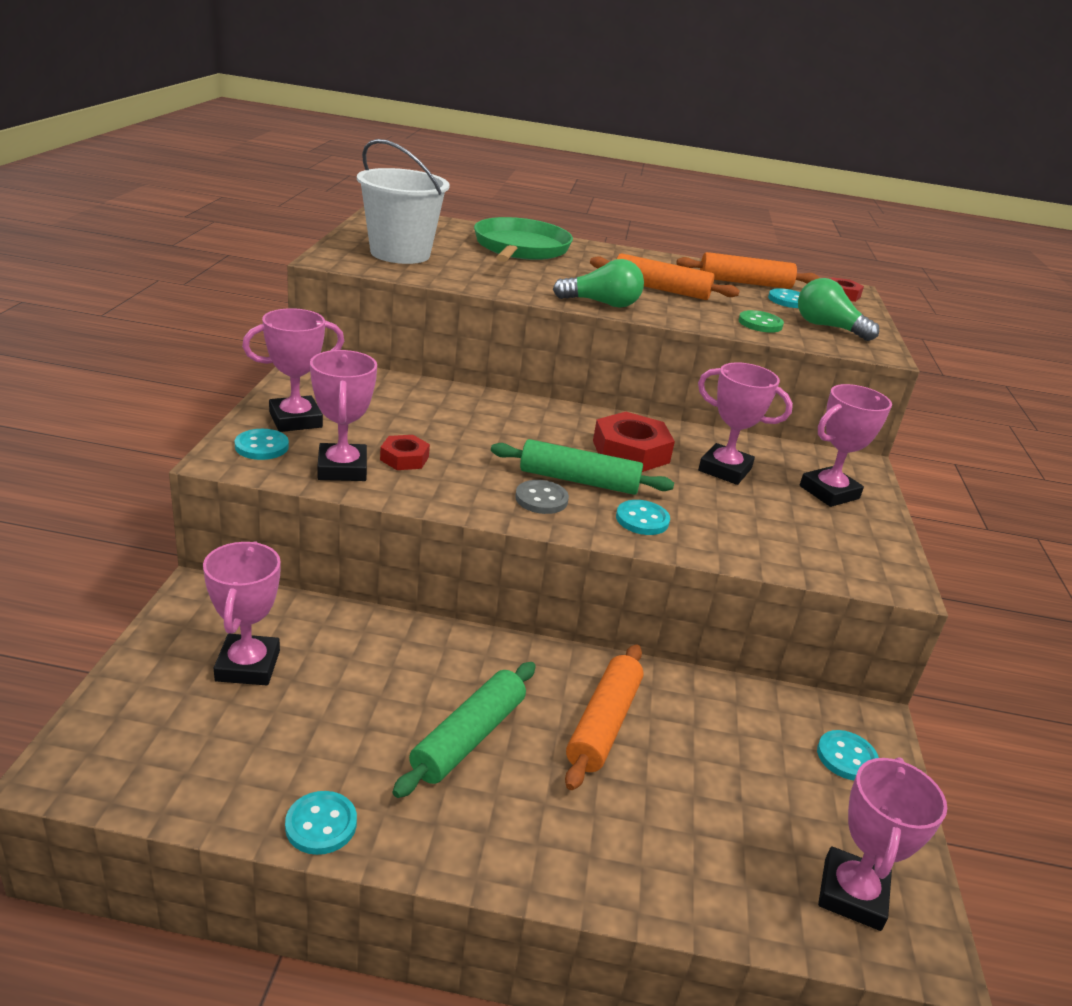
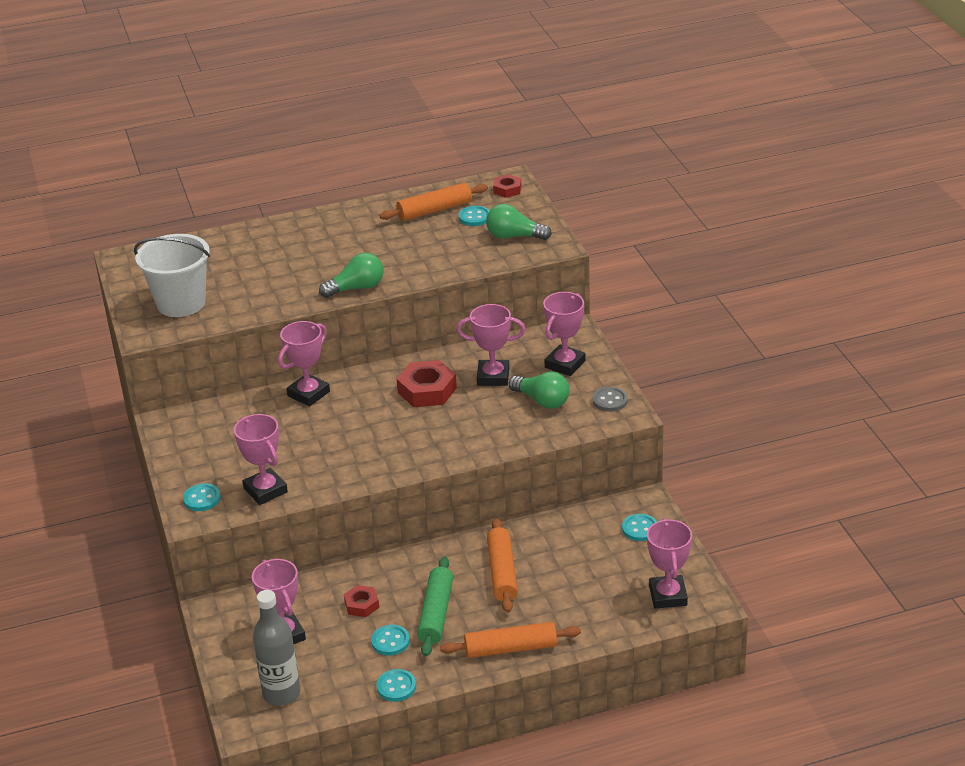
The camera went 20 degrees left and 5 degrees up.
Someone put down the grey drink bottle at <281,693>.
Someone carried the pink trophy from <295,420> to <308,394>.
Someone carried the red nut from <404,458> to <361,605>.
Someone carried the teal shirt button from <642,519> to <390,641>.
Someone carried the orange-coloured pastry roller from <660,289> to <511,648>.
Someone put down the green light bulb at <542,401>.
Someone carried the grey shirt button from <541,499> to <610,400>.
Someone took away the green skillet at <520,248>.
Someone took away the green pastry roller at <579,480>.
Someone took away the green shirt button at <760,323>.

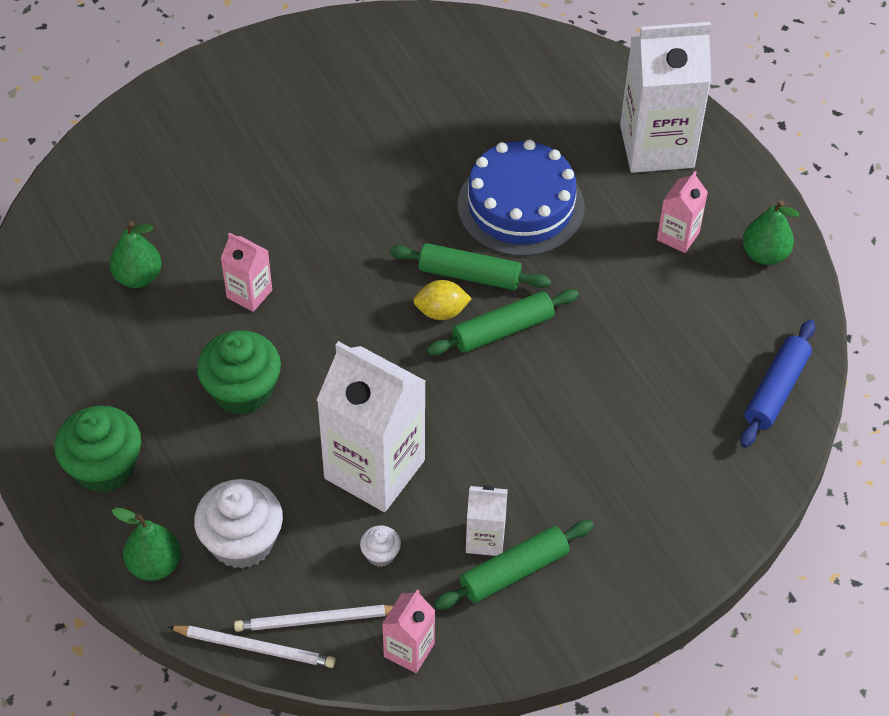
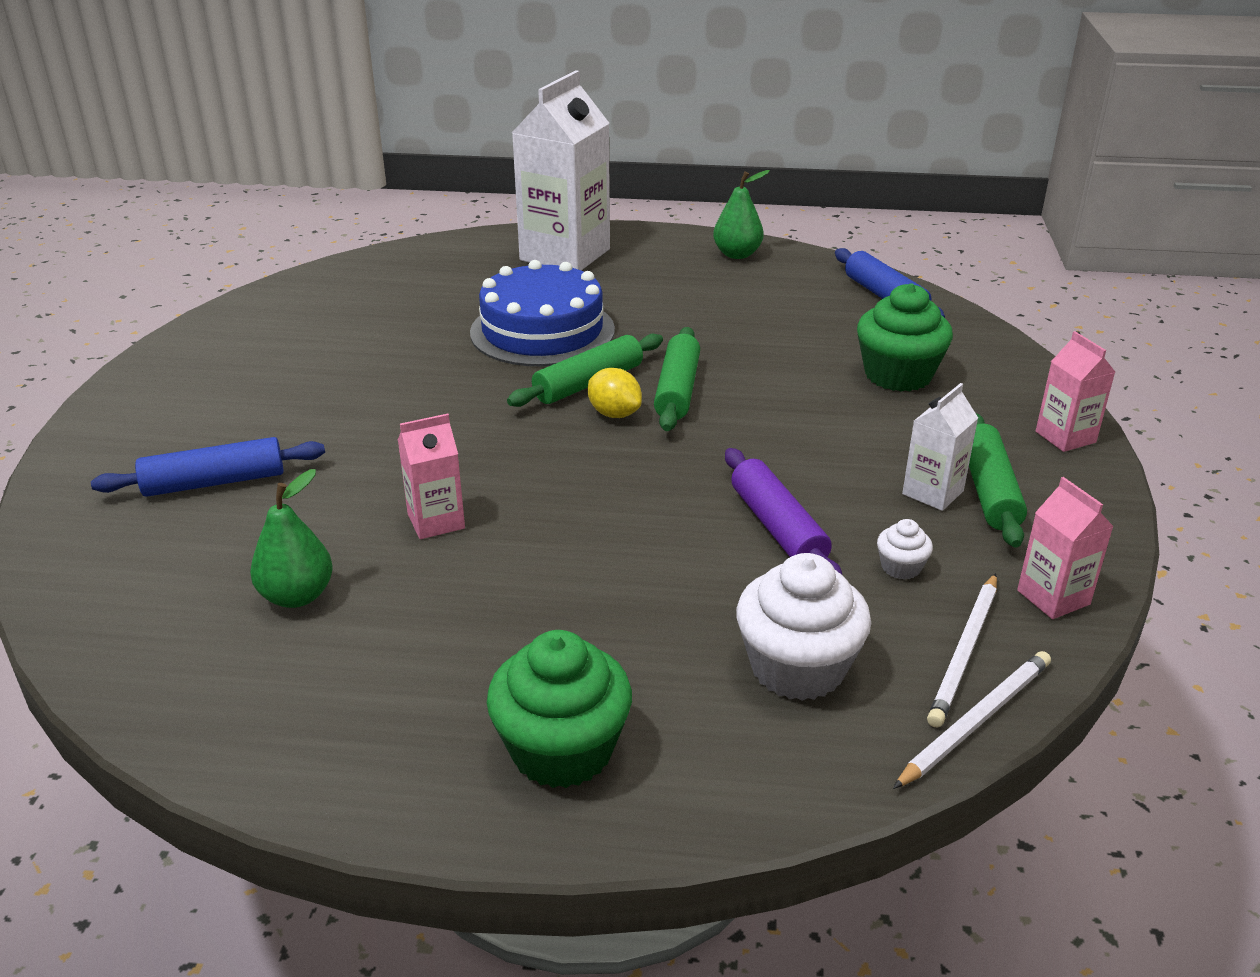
The camera went 55 degrees left and 20 degrees down.
Someone put down the blue pastry roller at <214,482>.
Someone rotated the yellow toy lemon at <441,312> by 75 degrees counterclockwise.
Someone swapped the pure white carton at <374,469> for the royal purple pastry roller at <777,528>.
Someone carried the green fairy cake from <242,391> to <898,375>.
Someone carried the pink carton from <678,236> to <1065,437>.
Someone took away the green toy pear at <154,565>.

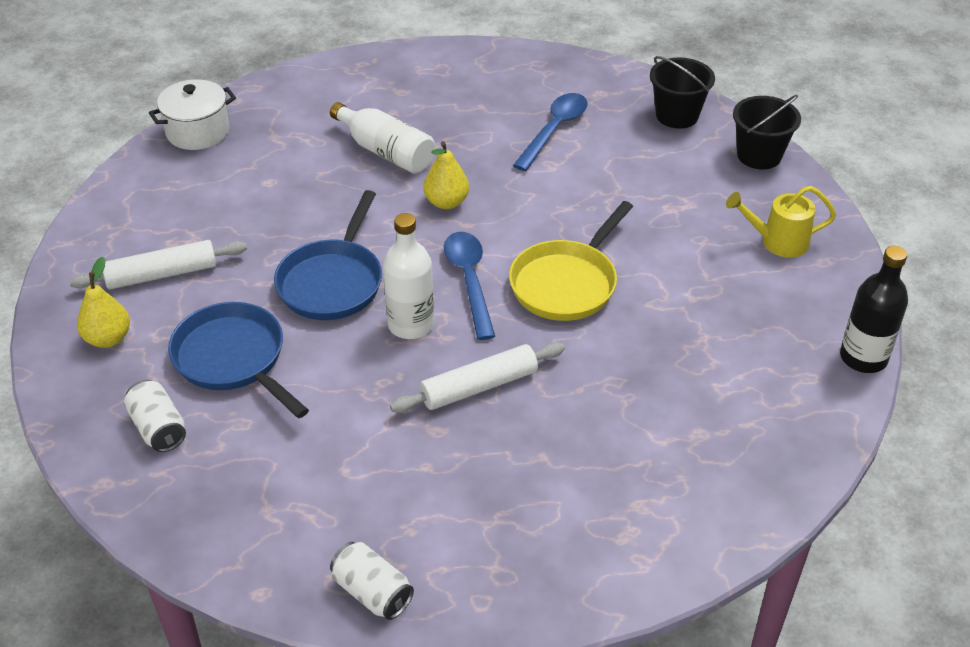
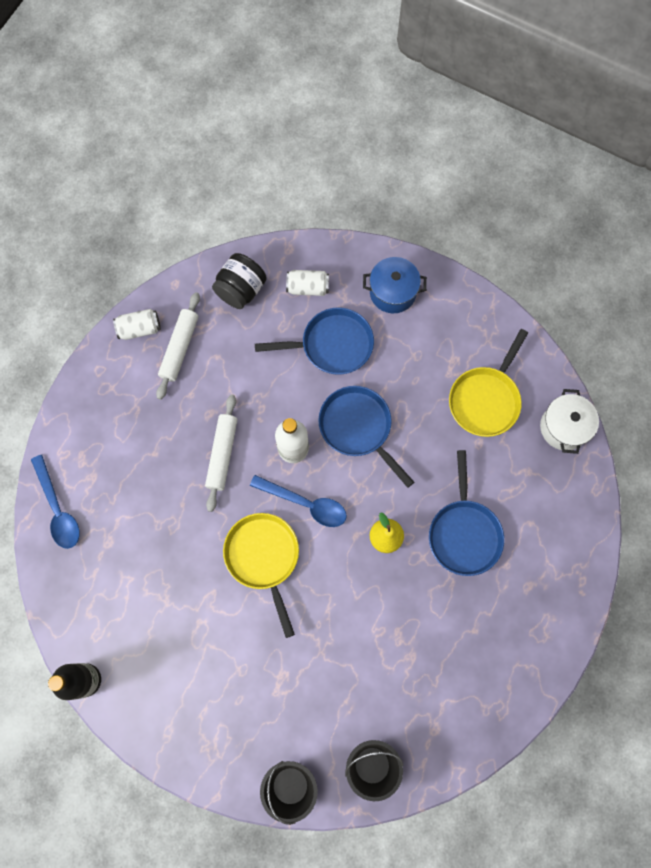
The camera went 125 degrees right and 30 degrees up.
Someone carried the blue tablespoon from <554,130> to <58,509>.
Someone carried the pure white pastry roller from <162,274> to <180,348>.
Someone put down the jet-black jam jar at <241,290>.
Someone swapped the yellow toy pear at <108,338> for the blue cooking pot at <392,292>.
Someone swapped the pure white drink bottle at <385,151> for the blue skillet at <464,533>.
Someone put down the yellow skillet at <486,399>.
Someone took away the yellow watering pot at <777,242>.

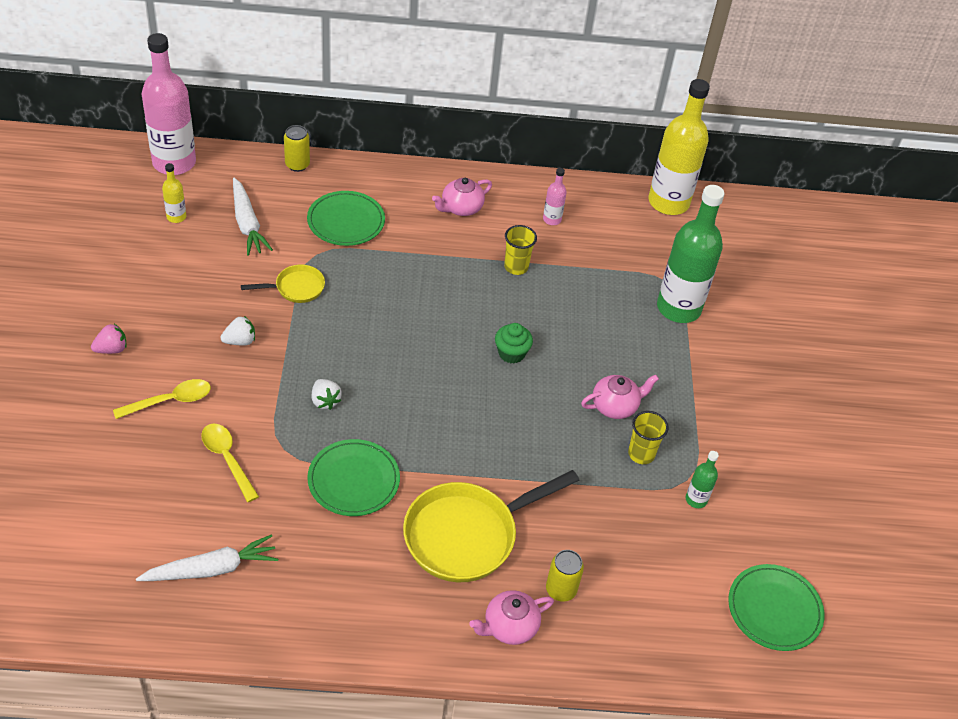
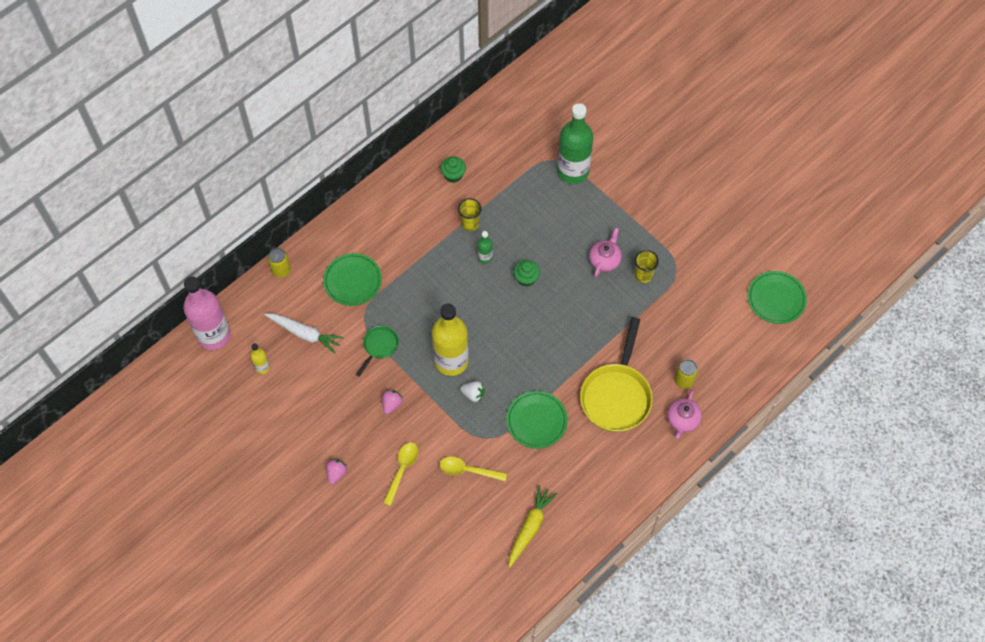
The camera went 40 degrees left and 15 degrees up.
Someone repainted the yellow skillet at <296,288>, which became the green skillet at <379,346>.
Someone repainted the pure white berry at <240,341>, which became the pink berry at <392,404>.
Someone carried the yellow drink bottle from <668,202> to <451,361>.
Someone swapped the pink drink bottle at <552,219> for the green fairy cake at <453,175>.
Someone carried the green drink bottle from <696,499> to <485,257>.
Someone repainted the pure white root vegetable at <212,569>, which became the yellow root vegetable at <530,527>.
Someone took away the pink teapot at <461,208>.

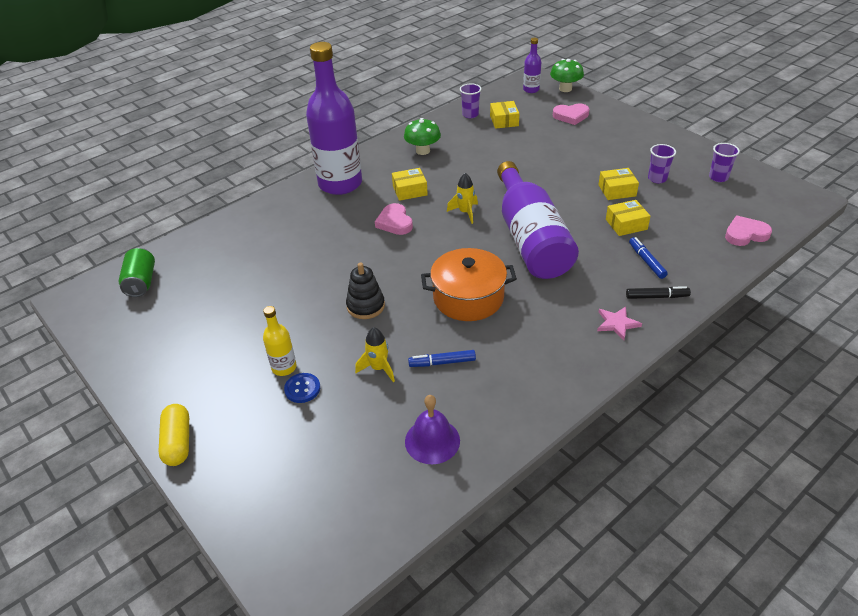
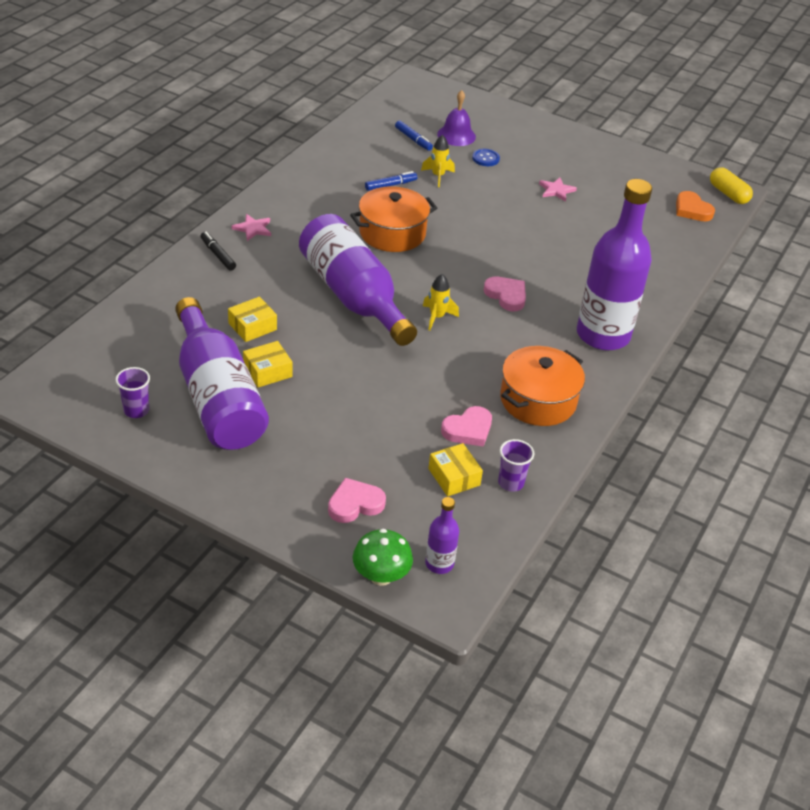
The camera went 155 degrees right and 0 degrees up.
Someone swapped the royal purple tumbler at <657,179> for the royal purple drink bottle at <217,397>.
Someone rotated the jet-black marker at <656,297> by 75 degrees clockwise.
Someone carried the blue marker from <646,261> to <413,139>.
Someone carried the royal purple bell from <432,441> to <456,135>.
Someone carried the pink heart from <745,234> to <468,430>.
Someone swapped the green mushroom at <423,151> for the orange-coloured cooking pot at <538,400>.
Someone put down the pink star at <556,190>.
Someone swapped the green can at <141,282> for the orange-coloured heart at <692,210>.
Someone carried the yellow pill from <178,442> to <728,194>.
Someone took away the yellow drink bottle at <284,367>.
Someone took away the jet-black stacking rings at <365,306>.
Someone took away the yellow package at <410,190>.

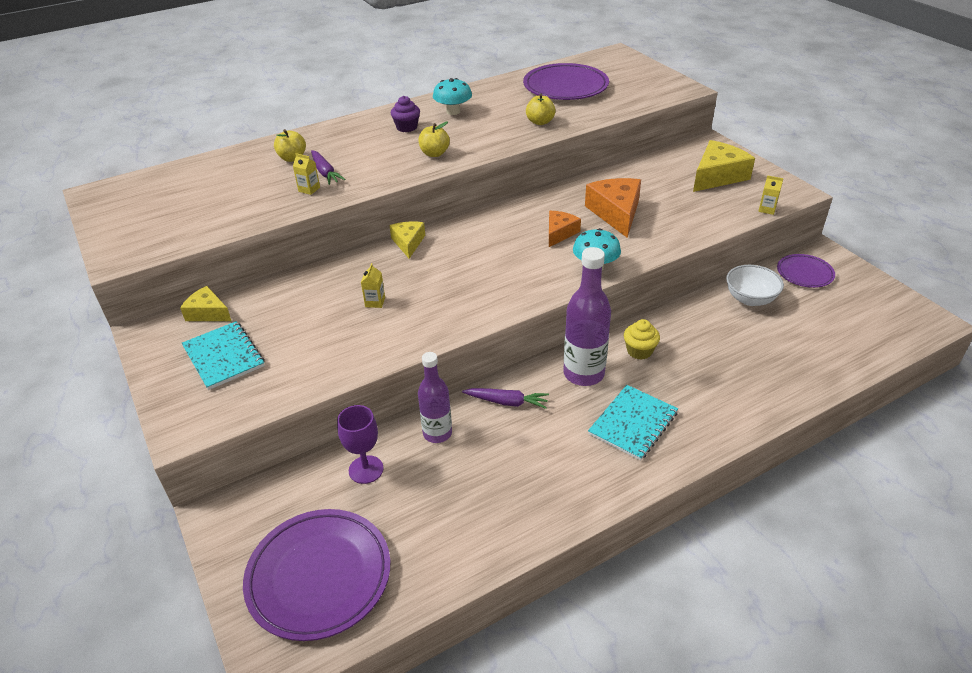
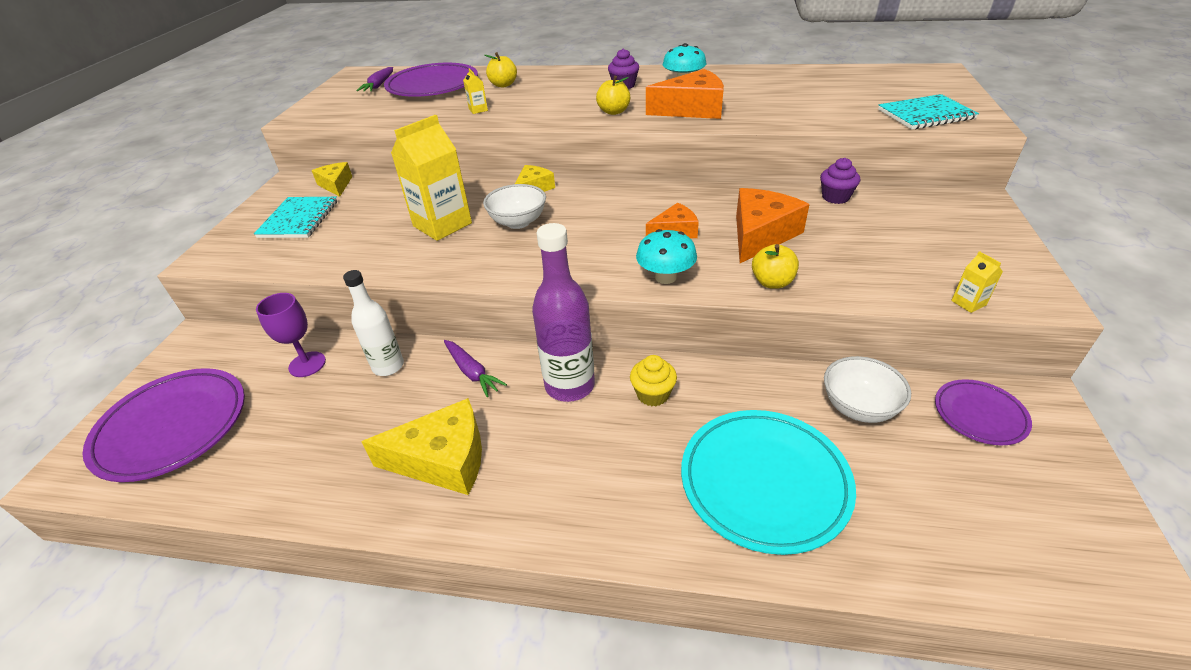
The camera went 40 degrees right and 0 degrees up.
Someone repainted the royal purple drink bottle at <437,433>, which became the pure white drink bottle at <388,366>.
Someone carried the royal purple root vegetable from <325,172> to <379,85>.
Someone carried the yellow cheese from <717,176> to <443,460>.
Someone carried the royal purple plate from <565,87> to <433,86>.
Someone scaled the yellow carton at <375,302> by 2.42.
Someone put down the pure white deep dish at <518,222>.
Someone put down the orange-coloured cheese at <692,109>.
Someone put down the teal plate at <764,482>.
Someone carried the yellow apple fruit from <540,122> to <772,282>.
Someone put down the royal purple fairy cake at <835,197>.
Someone carried the teal notepad from <633,423> to <925,114>.

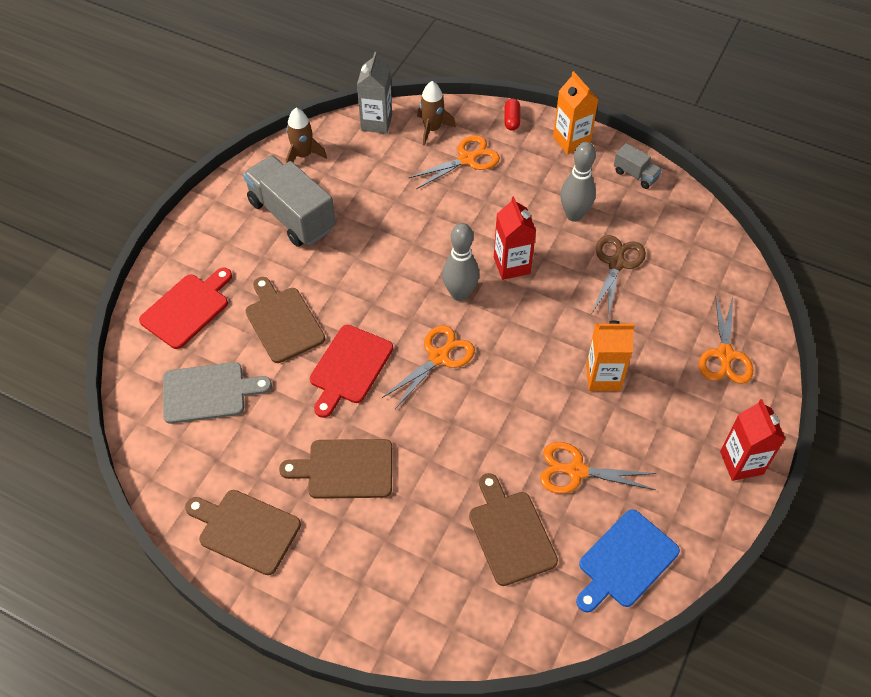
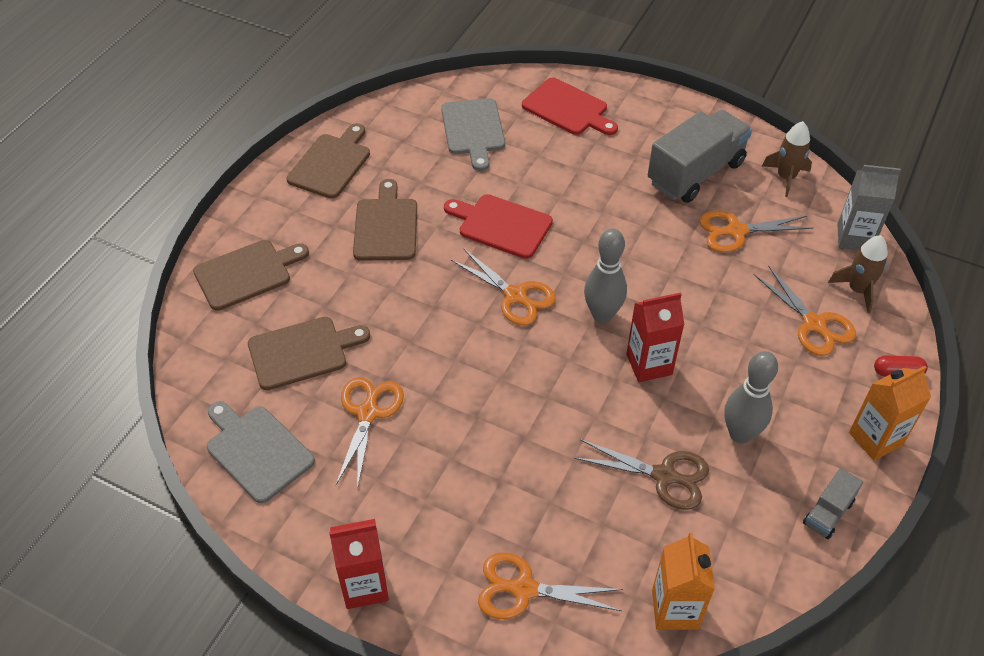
The camera went 90 degrees right and 5 degrees down.
Someone carried the russet cutting board from <283,322> to <247,273>.
Someone repainted the blue cutting board at <625,561>, which became the grey cutting board at <257,450>.
Someone carried the orange-coloured carton from <603,377> to <675,609>.
Someone put down the orange-coloured scissors at <735,231>.

